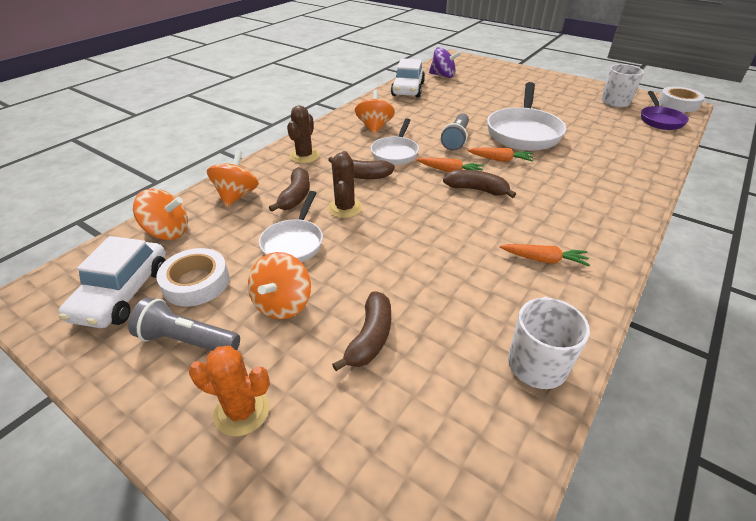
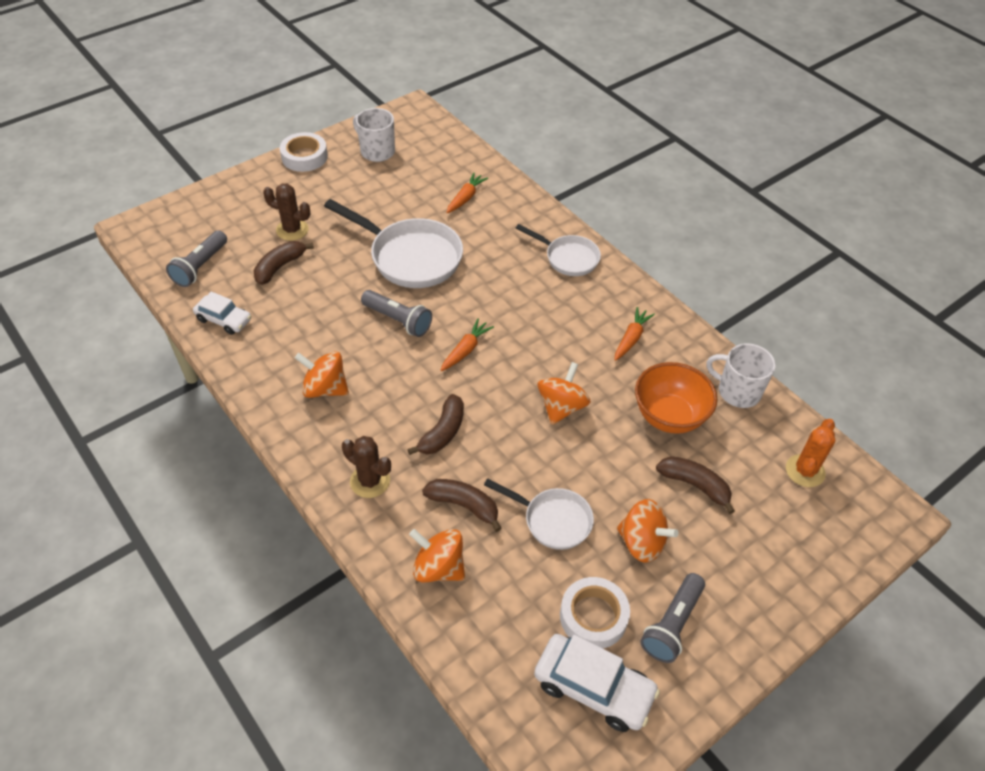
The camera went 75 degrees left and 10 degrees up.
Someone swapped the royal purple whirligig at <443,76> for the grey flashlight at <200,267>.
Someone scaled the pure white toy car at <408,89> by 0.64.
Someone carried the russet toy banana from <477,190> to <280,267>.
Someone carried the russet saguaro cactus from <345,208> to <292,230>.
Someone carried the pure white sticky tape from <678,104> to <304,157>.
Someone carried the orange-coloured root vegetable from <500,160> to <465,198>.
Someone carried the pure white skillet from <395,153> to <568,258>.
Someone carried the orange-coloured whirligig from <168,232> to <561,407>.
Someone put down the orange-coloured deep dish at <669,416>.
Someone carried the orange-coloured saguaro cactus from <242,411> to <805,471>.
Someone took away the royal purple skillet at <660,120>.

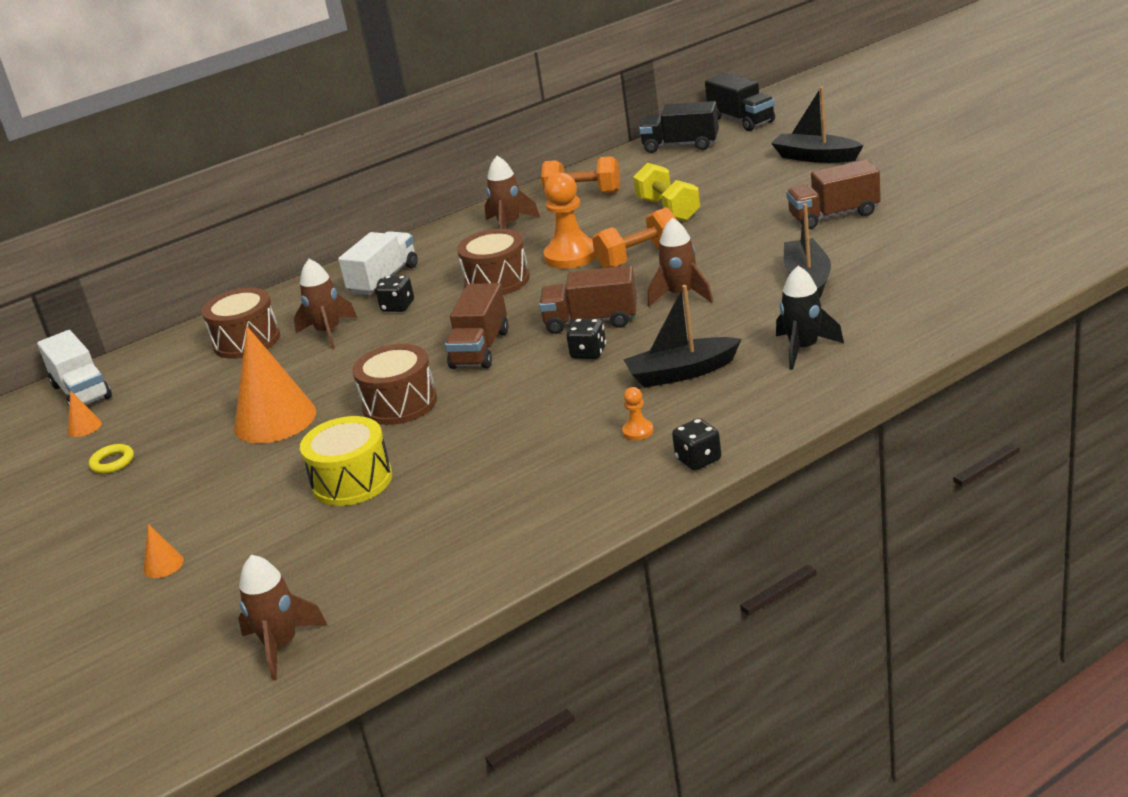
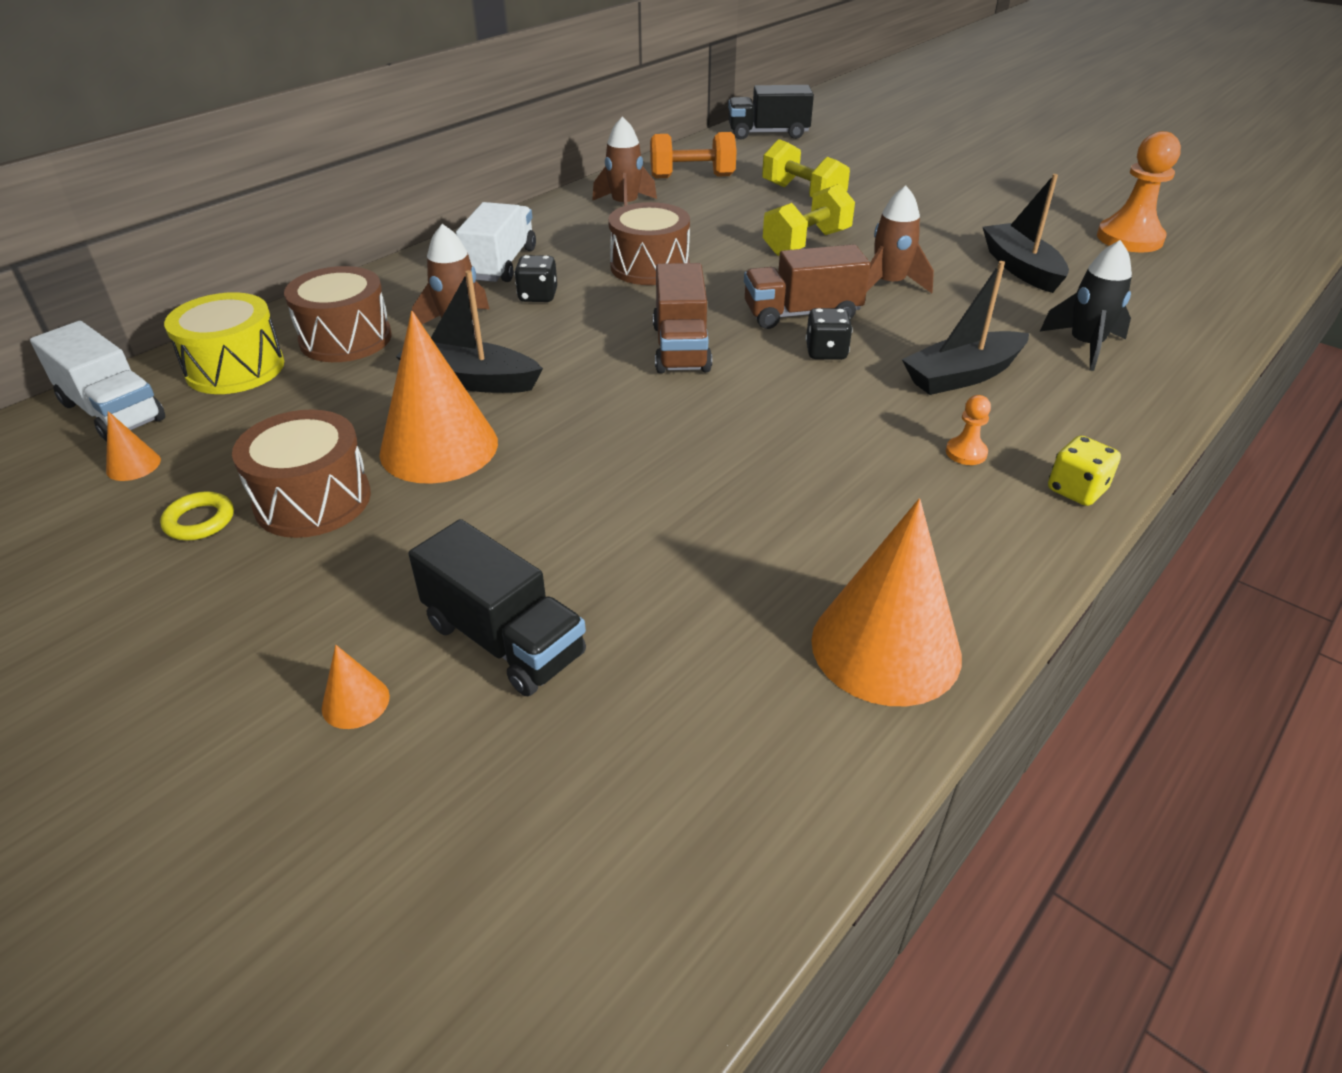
The camera went 20 degrees left and 10 degrees up.
Someone carried the yellow toy drum from <352,481> to <235,368>.
Someone carried the russet toy drum from <400,404> to <313,500>.
Someone carried the jet-black toy boat from <815,157> to <470,380>.
Someone carried the jet-black truck from <741,120> to <504,639>.
Someone repainted the orange-coloured hand weight at <639,257>, which became the yellow hand weight at <806,243>.
Someone put down the orange-coloured cone shape at <886,647>.
Someone repainted the jet-black die at <698,460>, which became the yellow die at <1076,490>.
Someone carried the orange-coloured chess pawn from <571,256> to <1129,238>.
Someone took away the russet spaceship at <281,645>.
Someone took away the russet truck at <834,215>.

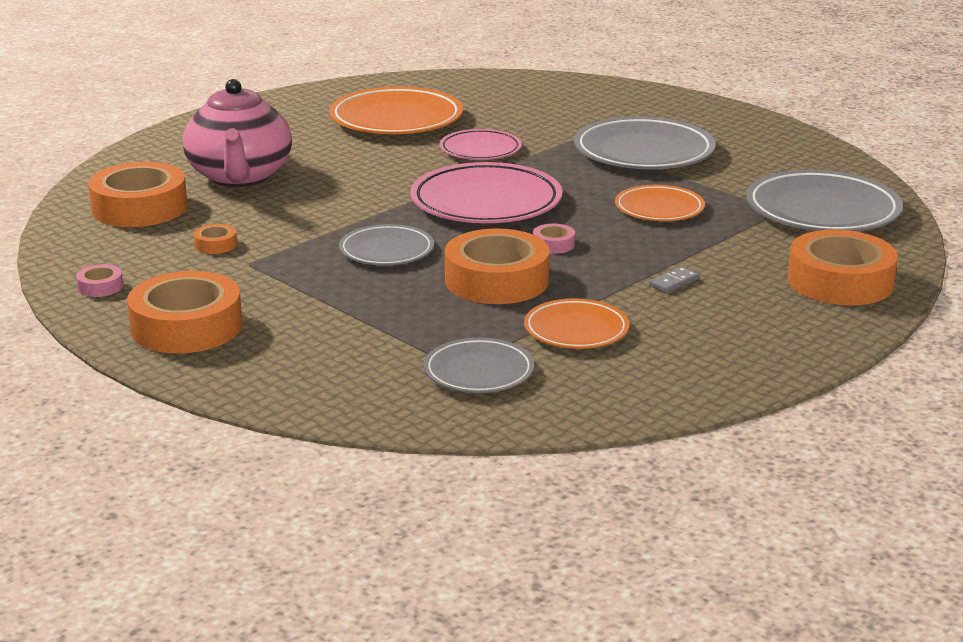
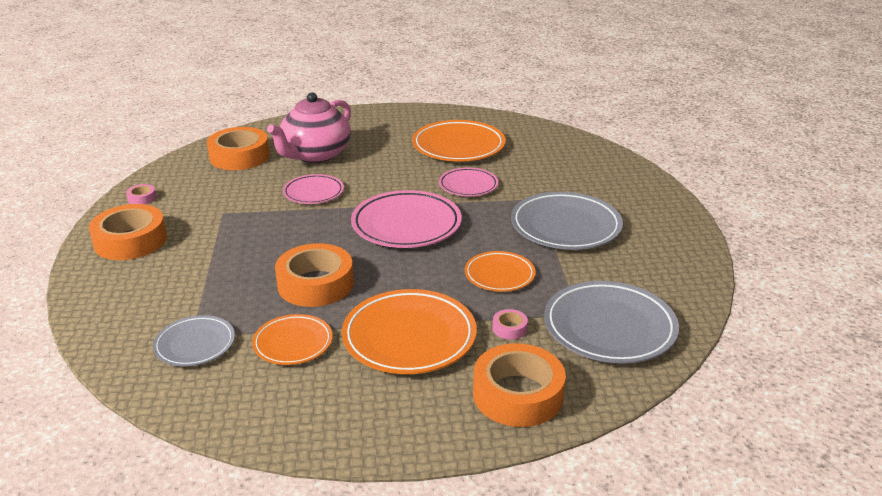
The camera went 40 degrees right and 5 degrees up.
Someone put down the pink plate at <313,192>.
Someone swapped the grey domino tile at <673,282> for the orange-coloured plate at <409,337>.
Someone carried the pink sticky tape from <553,244> to <509,328>.
Someone took away the orange-coloured sticky tape at <216,245>.
Someone took away the grey plate at <386,251>.

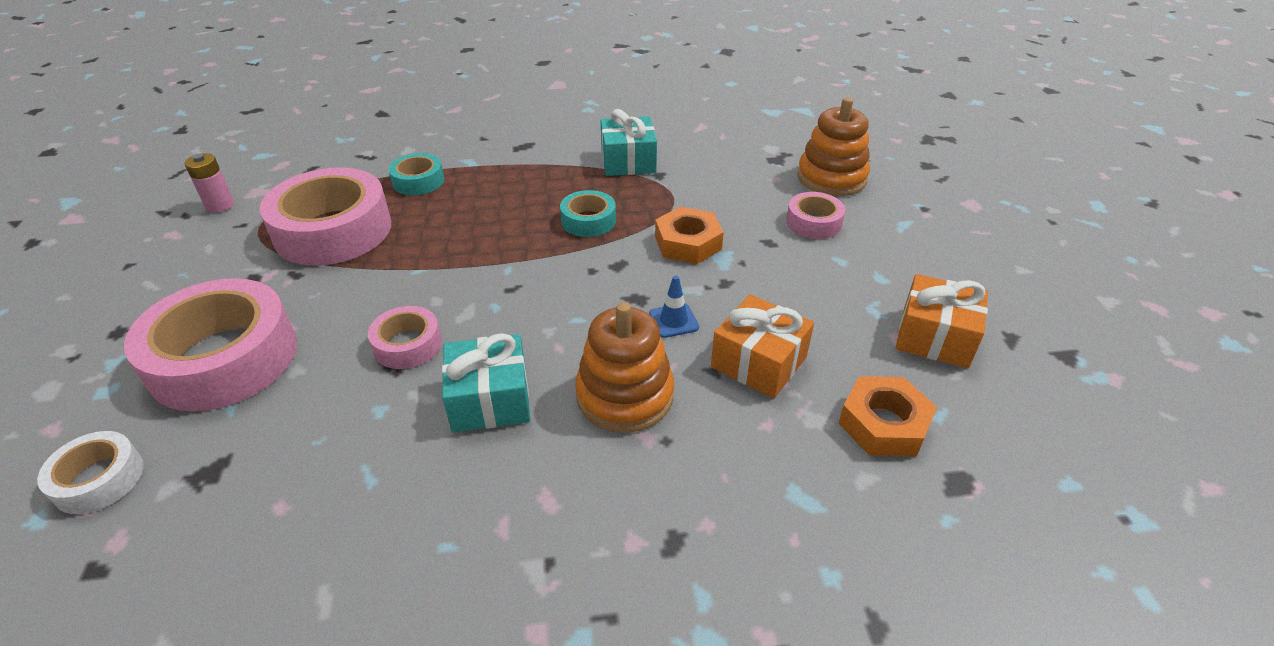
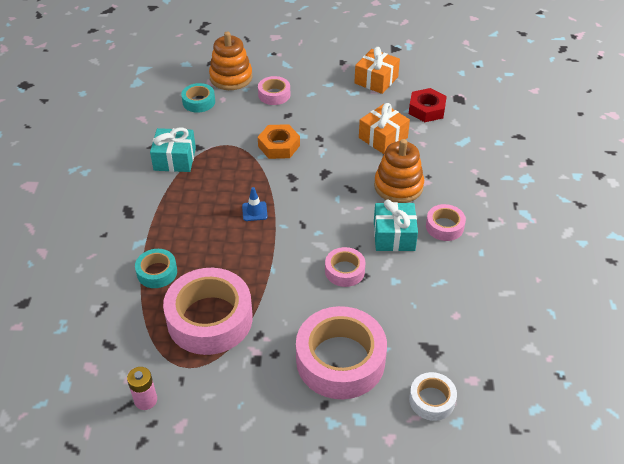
The camera went 80 degrees left and 5 degrees up.
Someone carried the teal sticky tape from <588,221> to <199,102>.
Someone carried the blue traffic cone from <673,320> to <254,211>.
Someone repainted the orange-coloured nut at <883,424>, which became the red nut at <426,109>.
Someone put down the pink sticky tape at <444,226>.

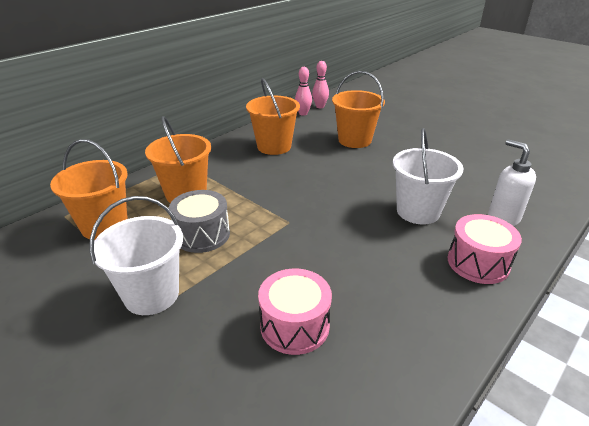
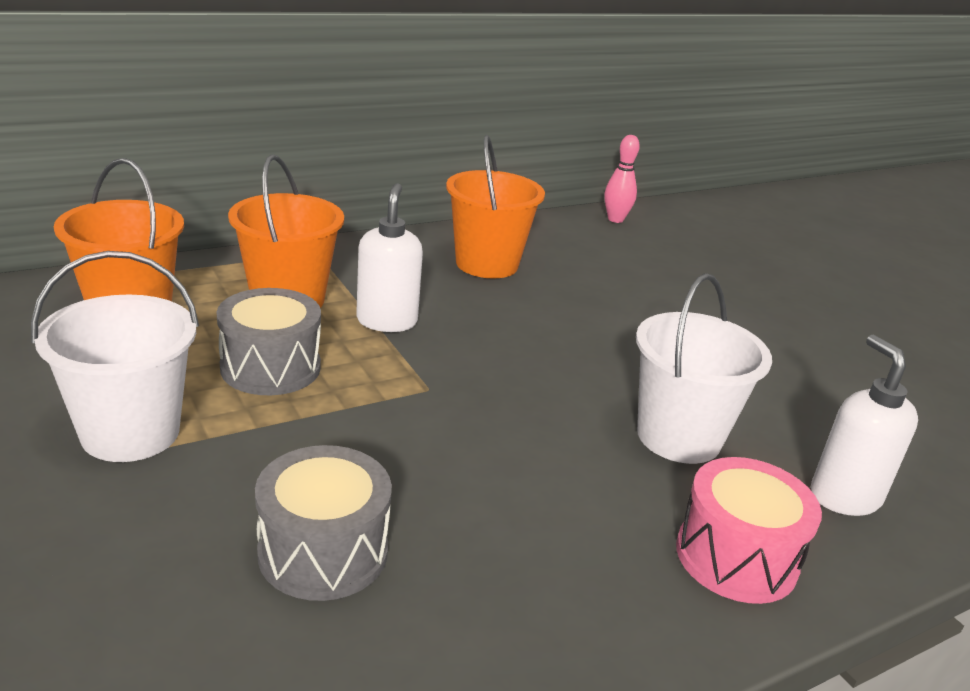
The camera went 15 degrees right and 5 degrees down.
Someone repainted the pink toy drum at <294,325>, which became the grey toy drum at <323,551>.
Someone put down the pure white pump bottle at <387,321>.
Someone took away the pink skittle at <303,113>.
Someone took away the orange-coloured sand bucket at <354,140>.

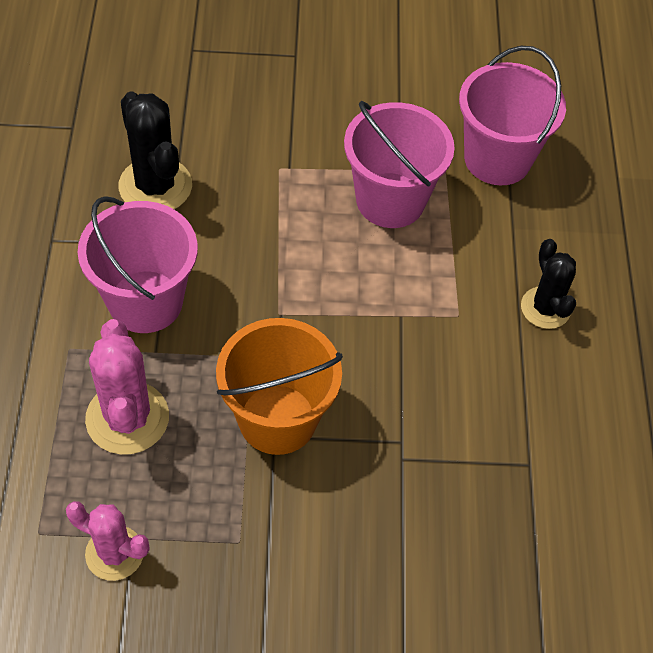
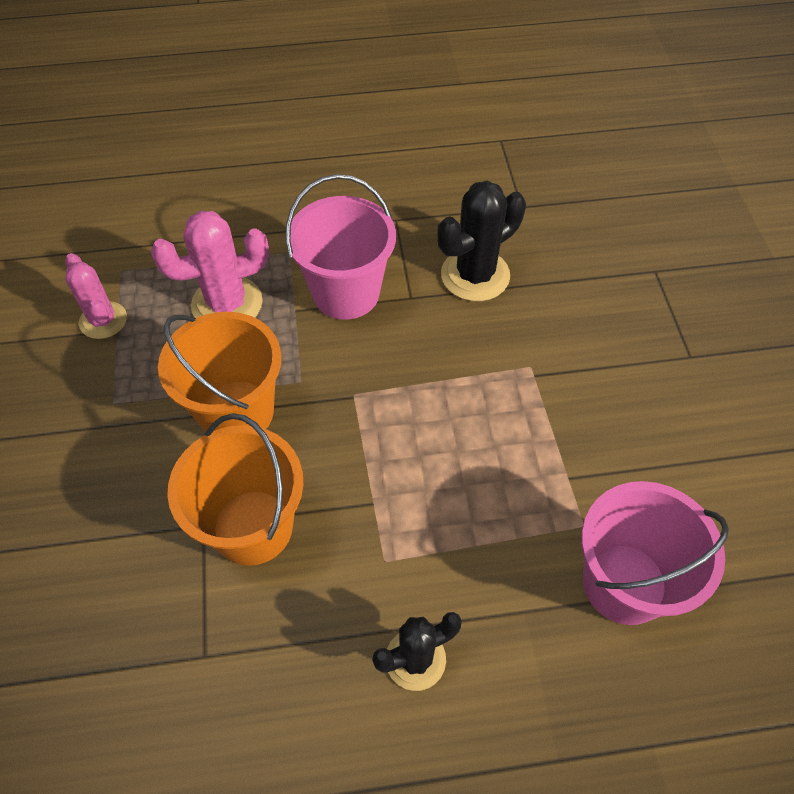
The camera went 85 degrees right and 0 degrees up.
Someone rotated the pink saguaro cactus at <114,553> by 45 degrees counterclockwise.
Someone put down the orange-coloured sand bucket at <253,527>.
Someone took away the pink sand bucket at <390,200>.

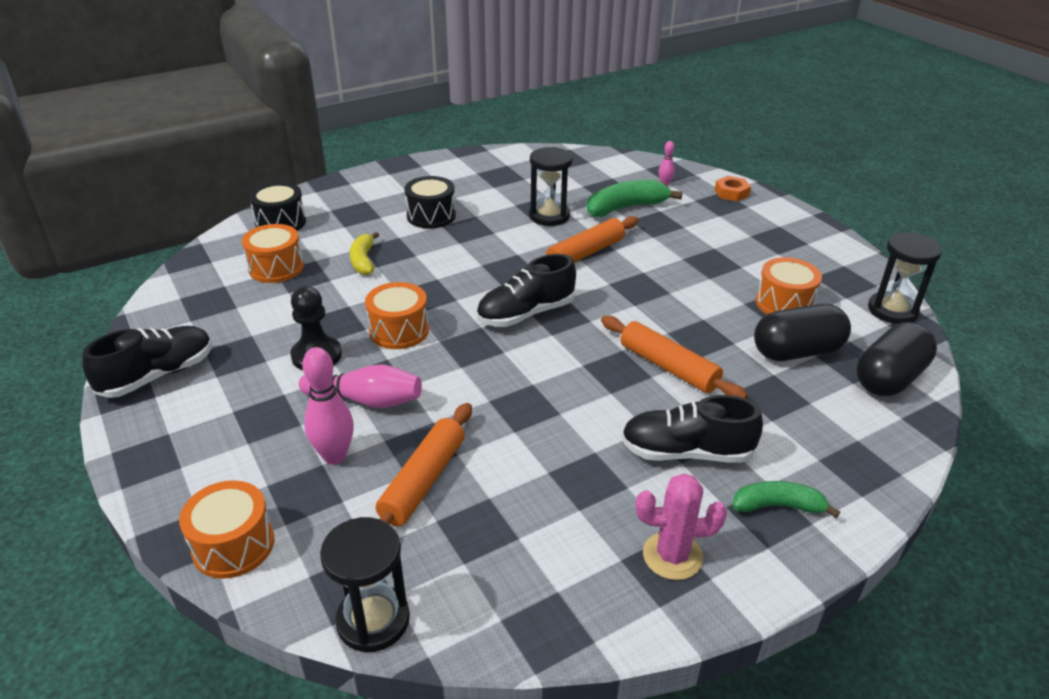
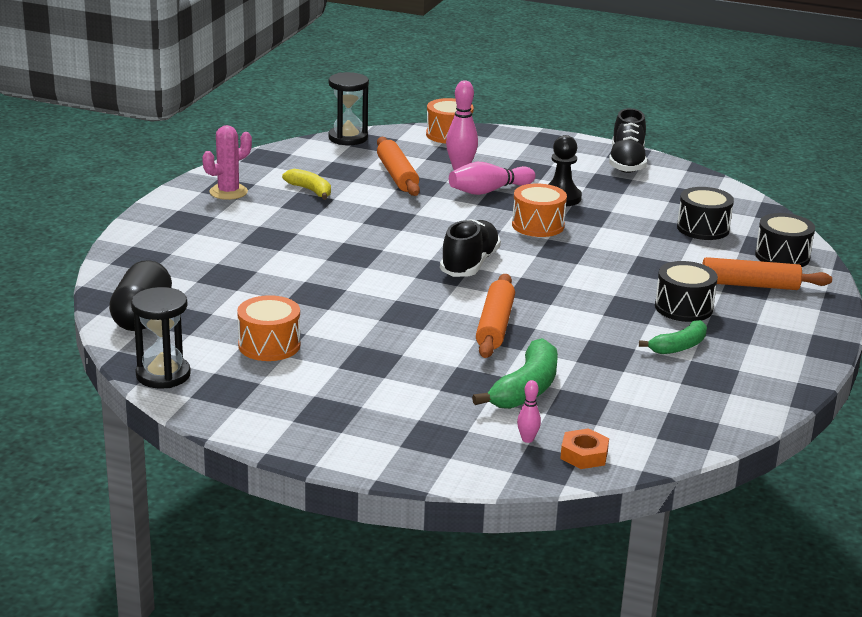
The camera went 140 degrees right and 10 degrees down.
Someone carried the yellow toy banana from <363,261> to <310,190>.
Someone carried the orange-coloured nut from <731,193> to <584,455>.
Someone carried the green toy banana from <777,506> to <679,346>.
Someone repainted the orange-coloured toy drum at <276,268>, which became the jet-black toy drum at <703,228>.
Someone carried the orange-coloured pastry roller from <668,367> to <749,285>.
Someone took away the jet-black hourglass at <549,216>.
Someone took away the jet-black lace-up shoe at <686,452>.
Someone took away the jet-black pill at <797,352>.

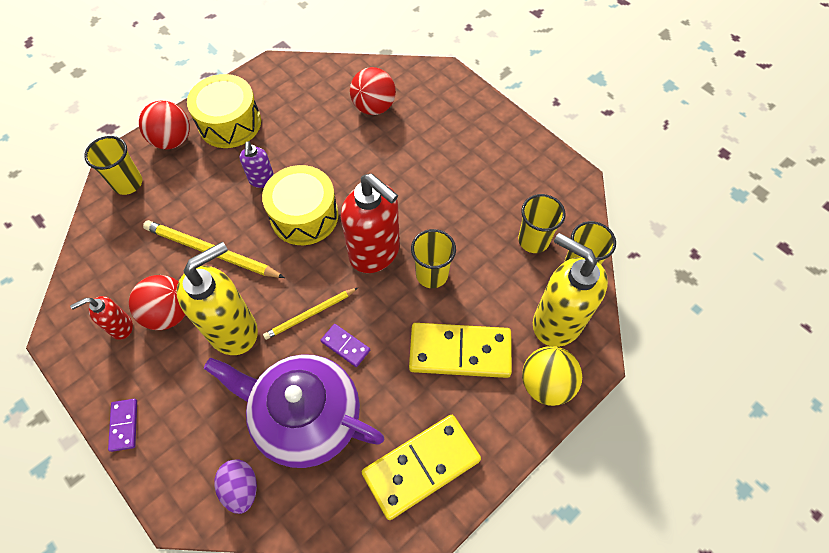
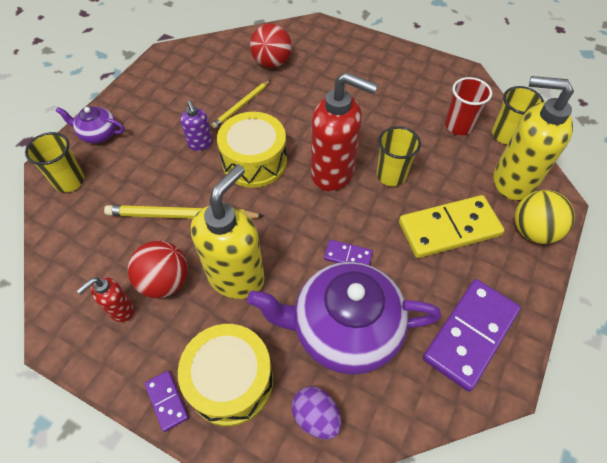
The camera went 20 degrees left and 5 degrees down.
Someone swapped the red ball at <173,140> for the royal purple teapot at <98,134>.
Someone carried the yellow toy drum from <230,123> to <231,381>.
Someone carried the yellow lead pencil from <310,314> to <242,105>.
Someone repainted the yellow domino tile at <421,467>, which became the royal purple domino tile at <470,335>.
Someone repainted the yellow tumbler at <533,240>, which became the red tumbler at <458,126>.

